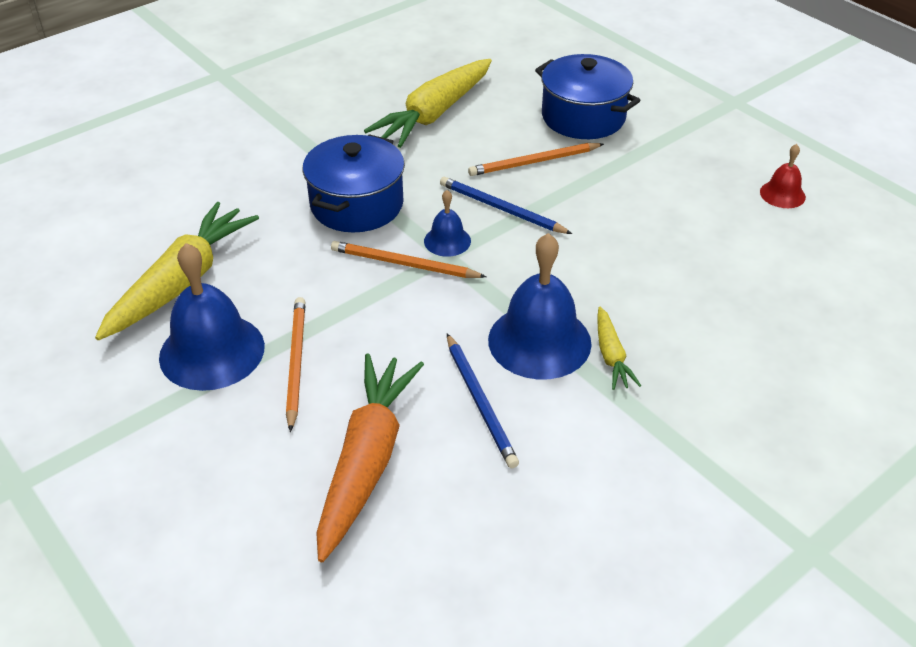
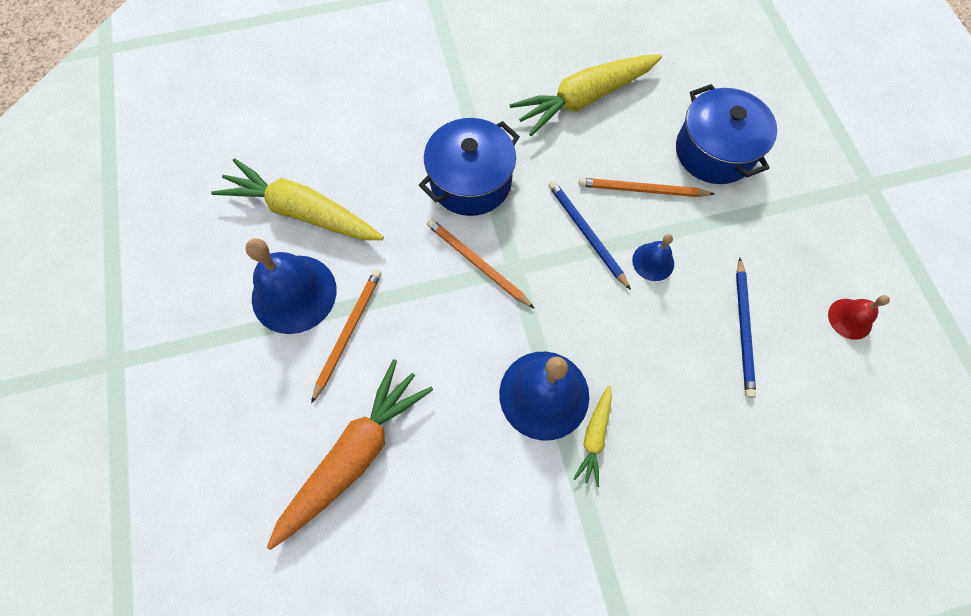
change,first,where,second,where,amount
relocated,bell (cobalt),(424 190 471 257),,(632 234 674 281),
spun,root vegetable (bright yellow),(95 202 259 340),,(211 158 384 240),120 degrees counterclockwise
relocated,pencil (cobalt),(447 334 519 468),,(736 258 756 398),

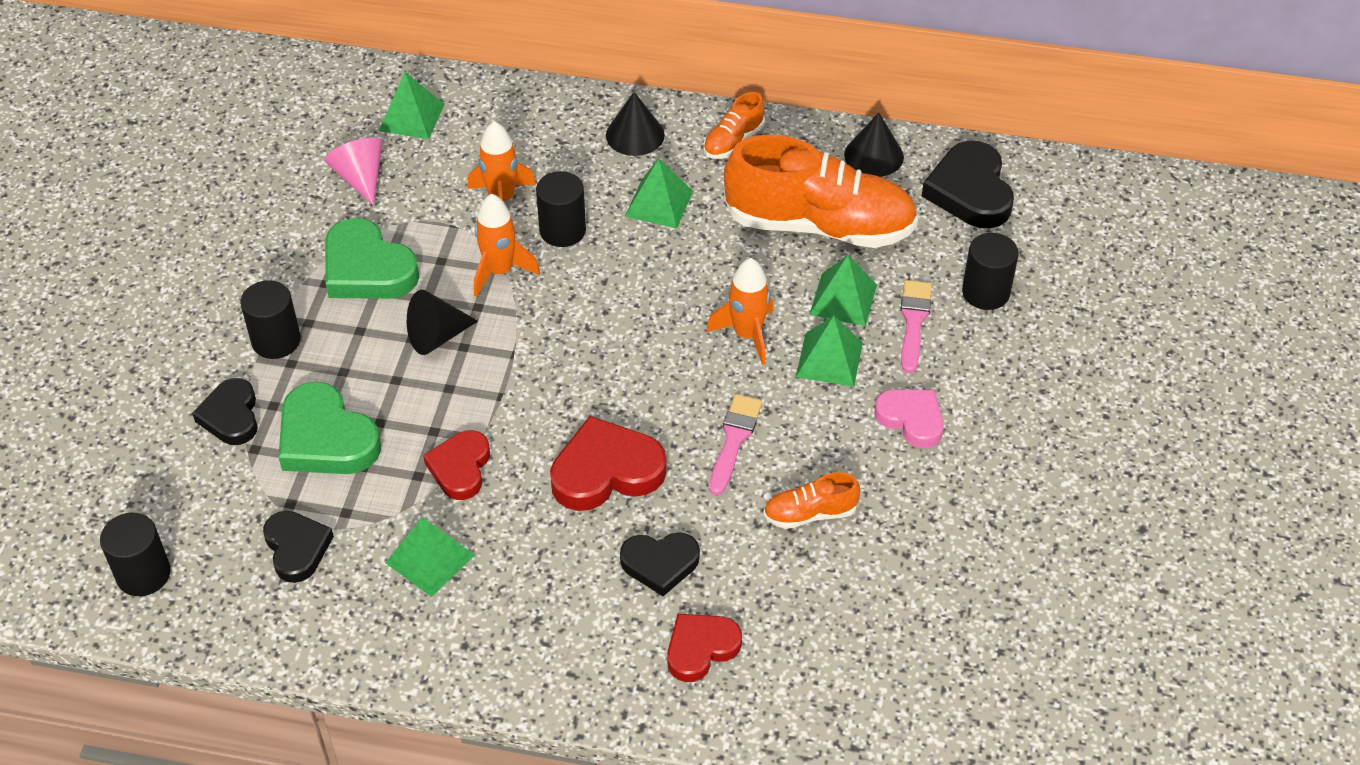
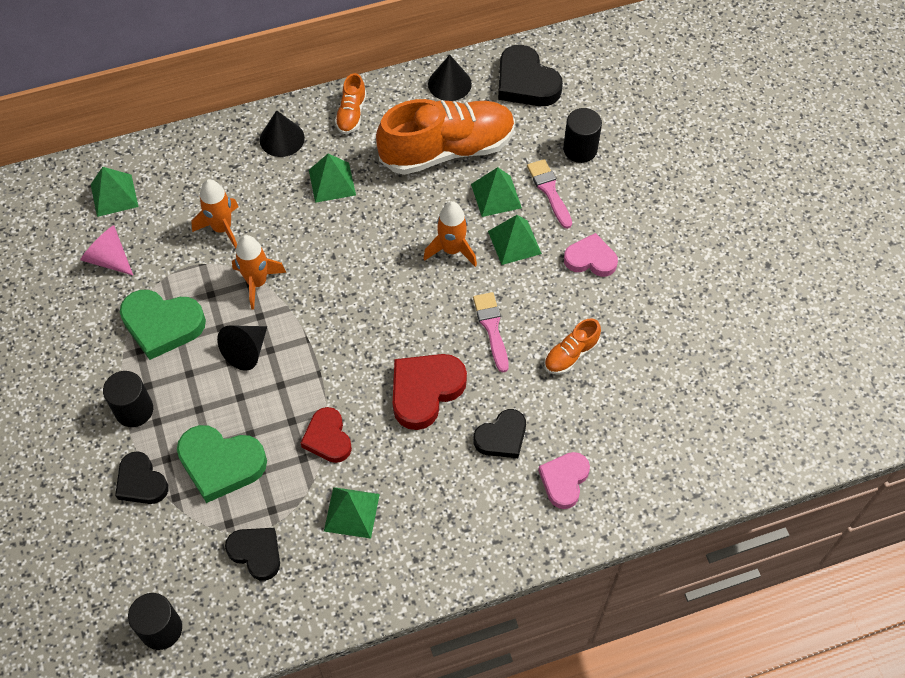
change,first,where,second,where,amount
missing,solid cylinder (black),(536 171 586 247),,,
colour,love heart (scarlet),(667 614 742 682),love heart (rose-pink),(538 452 590 509),

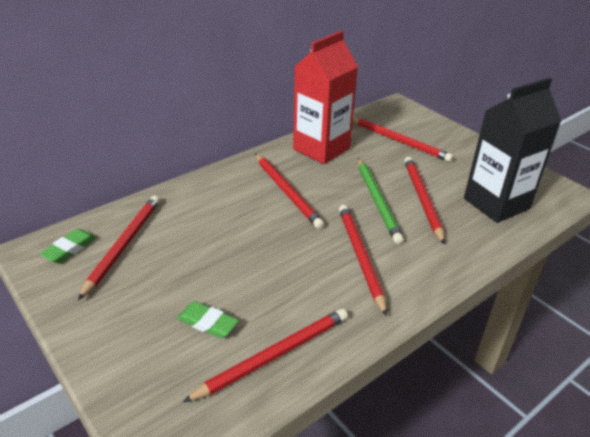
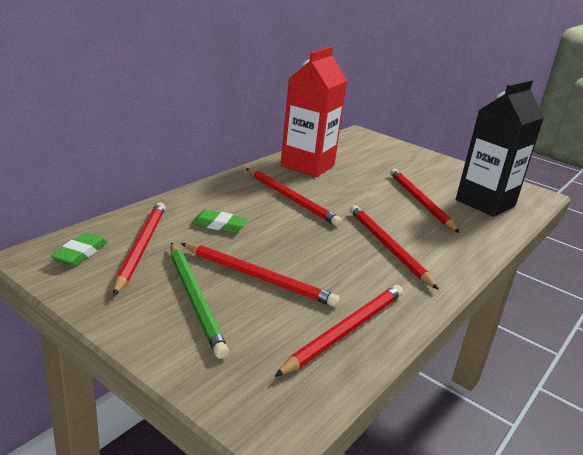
change,first,where,second,where,amount
relocated,pencil (scarlet),(353 117 453 162),,(181 243 340 307),
relocated,pencil (leaf-green),(358 158 404 244),,(170 243 229 359),
relocated,eraser (leaf-green),(177 301 239 338),,(192 210 248 233),

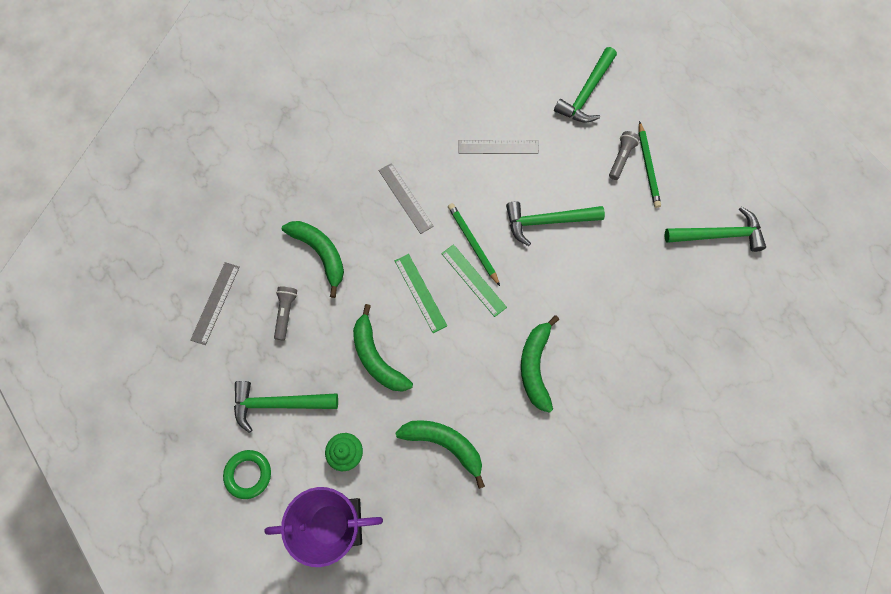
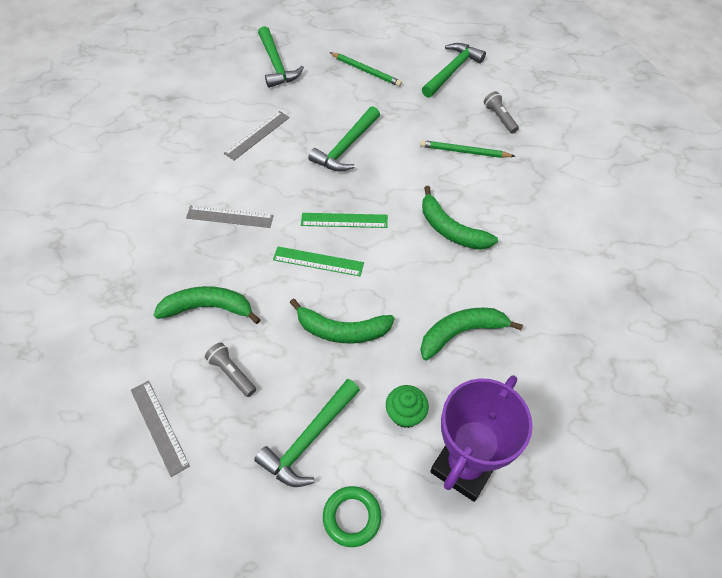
change,first,where,second,where,amount
relocated,flashlight (ash-grey),(609 131 640 180),,(484 91 519 134),
relocated,pencil (leaf-green),(448 203 500 286),,(420 140 515 158),

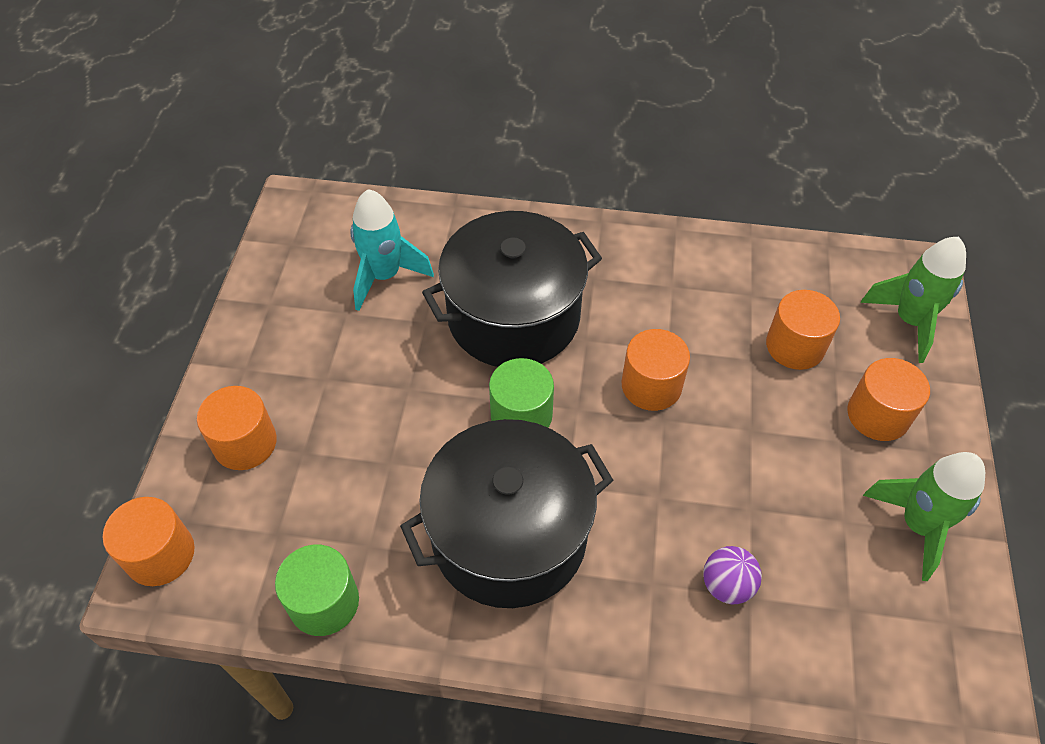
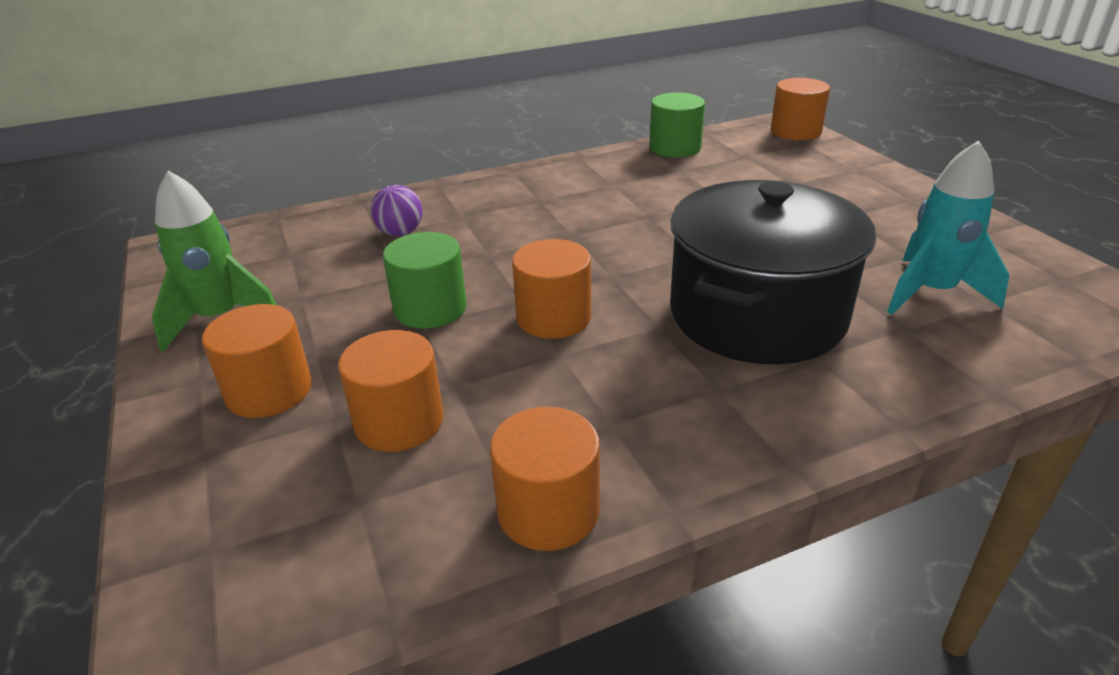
change,first,where,second,where,amount
missing,spaceship (leaf-green),(860 237 966 363),,,
relocated,solid cylinder (leaf-green),(489 358 554 428),,(383 232 467 329),
relocated,solid cylinder (orange-coloured),(197 386 277 470),,(490 407 600 551),
missing,cooking pot (black),(400 419 613 608),,,

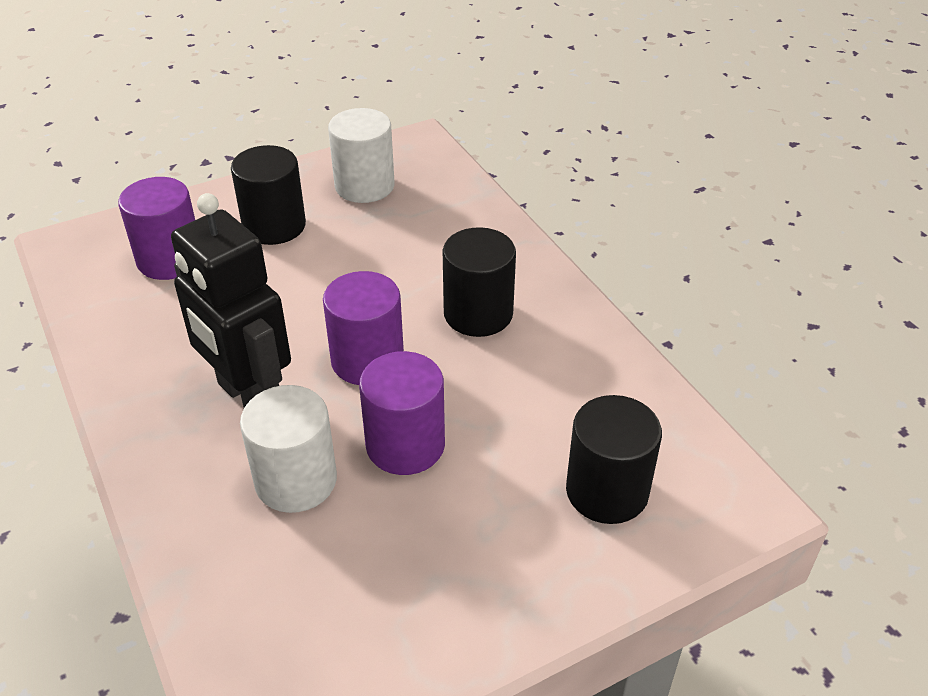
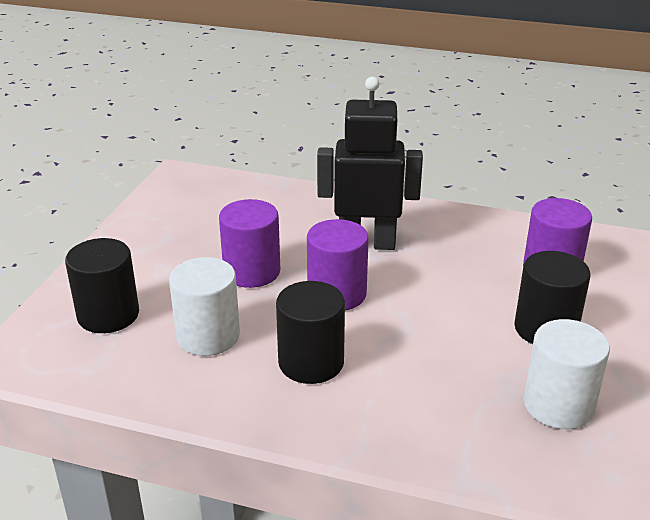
change,first,where,second,where,amount
relocated,solid cylinder (snow-white),(240 385 337 513),,(169 257 240 356),

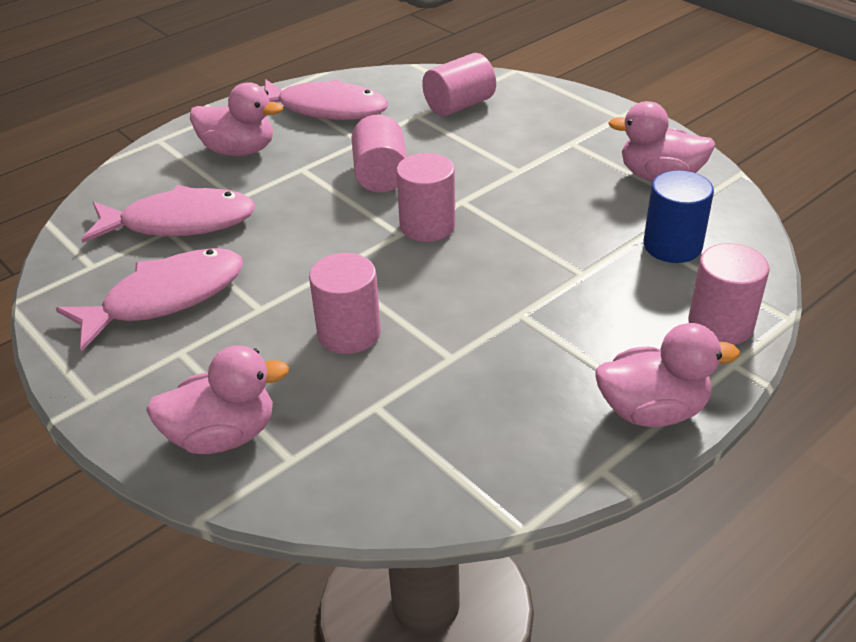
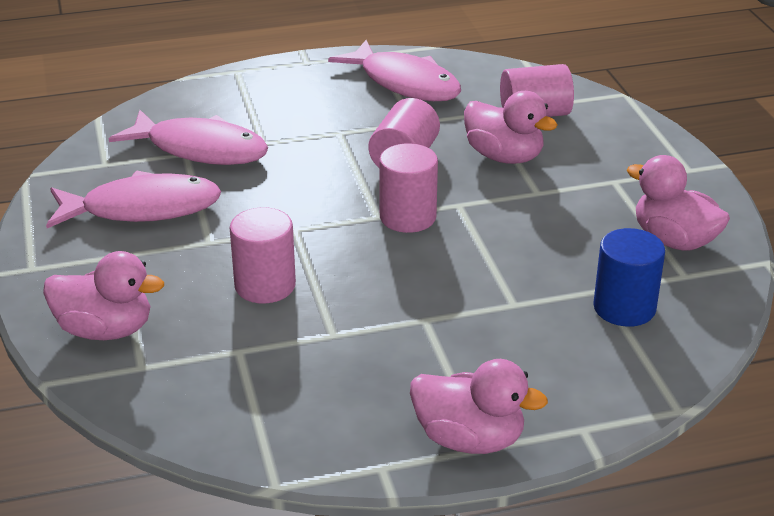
change,first,where,second,where,amount
relocated,duck (rose-pink),(190 82 283 156),,(464 91 557 164),
missing,solid cylinder (rose-pink),(688 243 770 345),,,

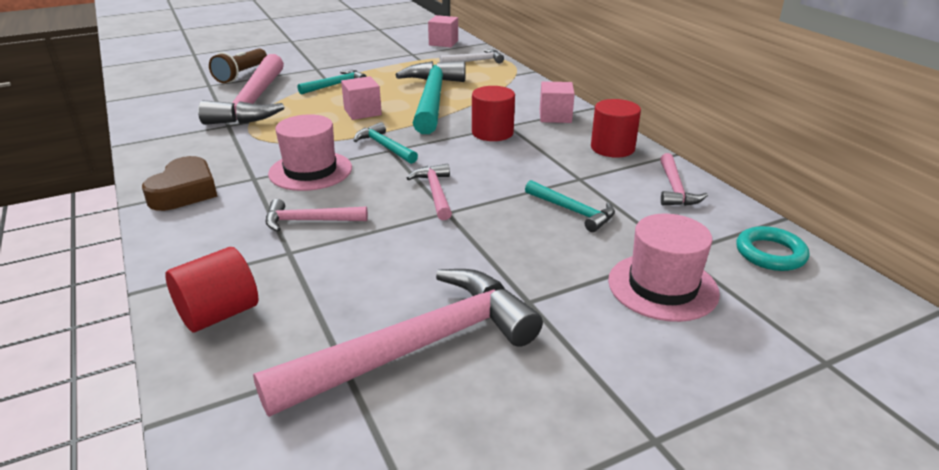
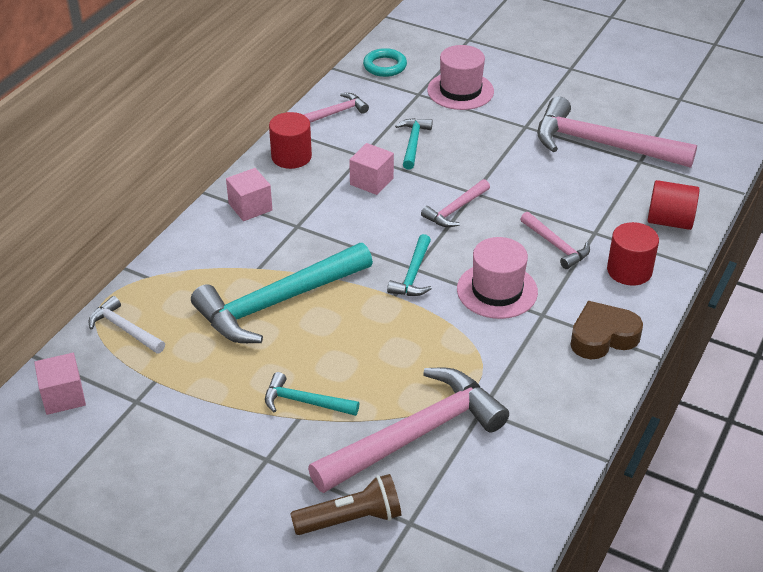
change,first,where,second,where,amount
relocated,solid cube (rose-pink),(341 76 382 120),,(349 143 394 195),
relocated,solid cylinder (scarlet),(472 86 515 141),,(607 222 659 286),

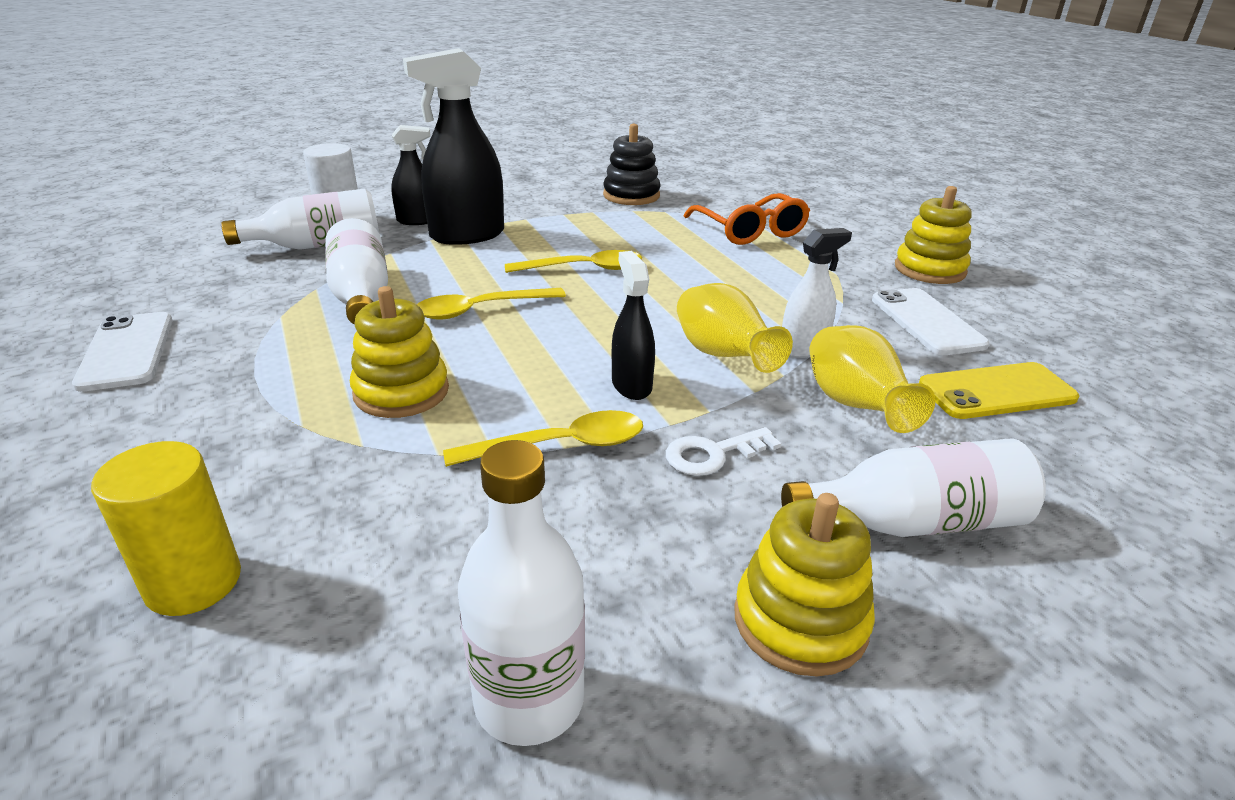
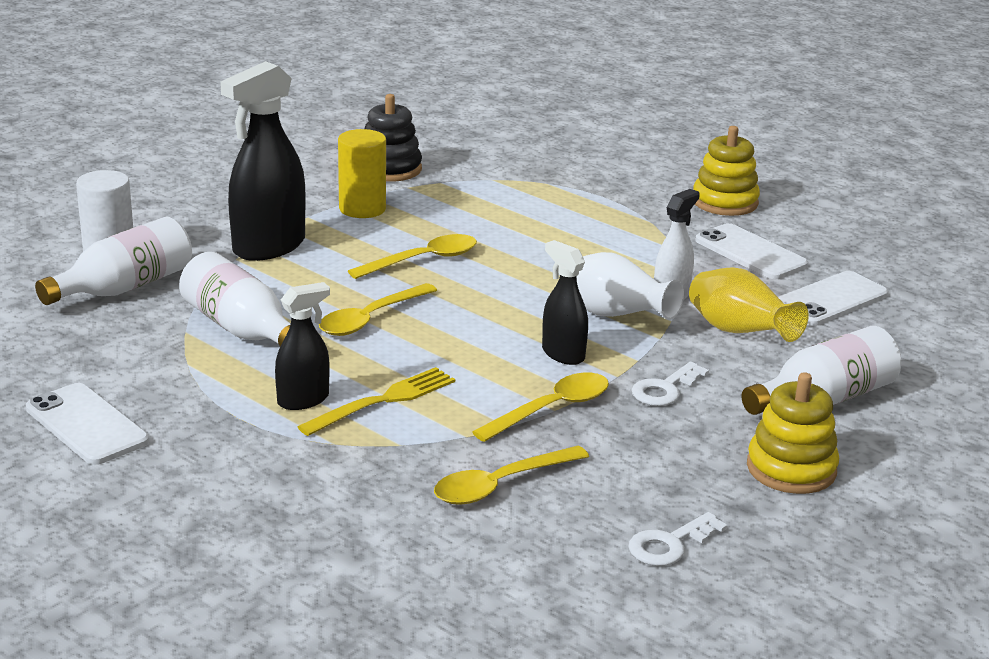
change,first,where,second,where,amount
relocated,spray cleaner (black),(391 125 430 225),,(275 282 330 410),
missing,glasses (orange-coloured),(684 193 810 245),,,
colour,vase (bright yellow),(677 283 793 373),vase (snow-white),(577 252 684 320),
exchanged,ring stacker (bright yellow),(350 286 449 418),dinner fork (bright yellow),(298 367 455 436),
colour,mobile phone (bright yellow),(919 362 1079 419),mobile phone (snow-white),(778 271 888 326),
exchanged,bottle (snow-white),(458 440 585 746),key (snow-white),(628 512 728 566),
relocated,solid cylinder (bright yellow),(91 441 241 616),,(338 129 386 218),
appeared,,,tablespoon (bright yellow),(434 446 589 505),

